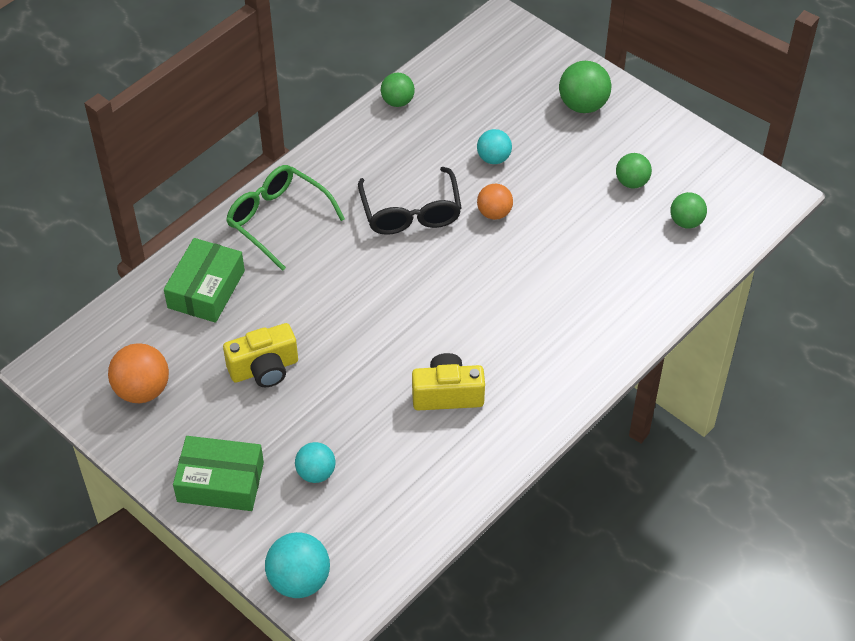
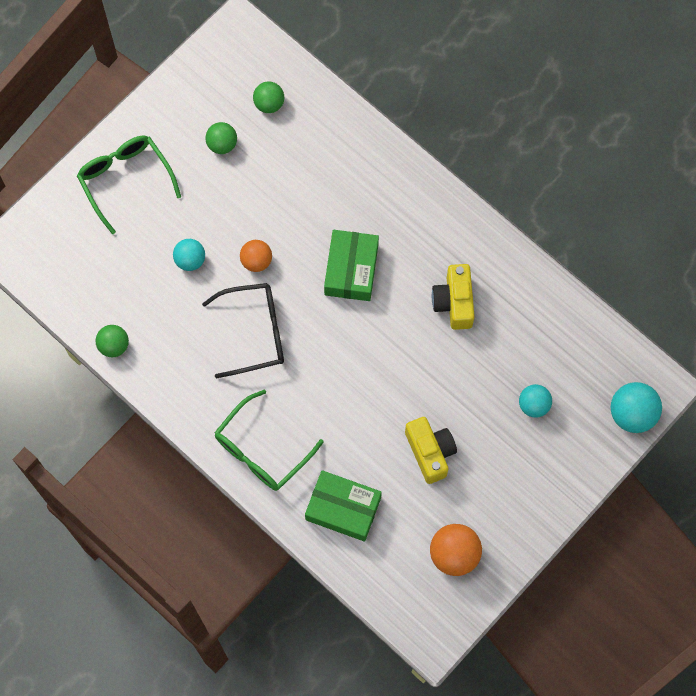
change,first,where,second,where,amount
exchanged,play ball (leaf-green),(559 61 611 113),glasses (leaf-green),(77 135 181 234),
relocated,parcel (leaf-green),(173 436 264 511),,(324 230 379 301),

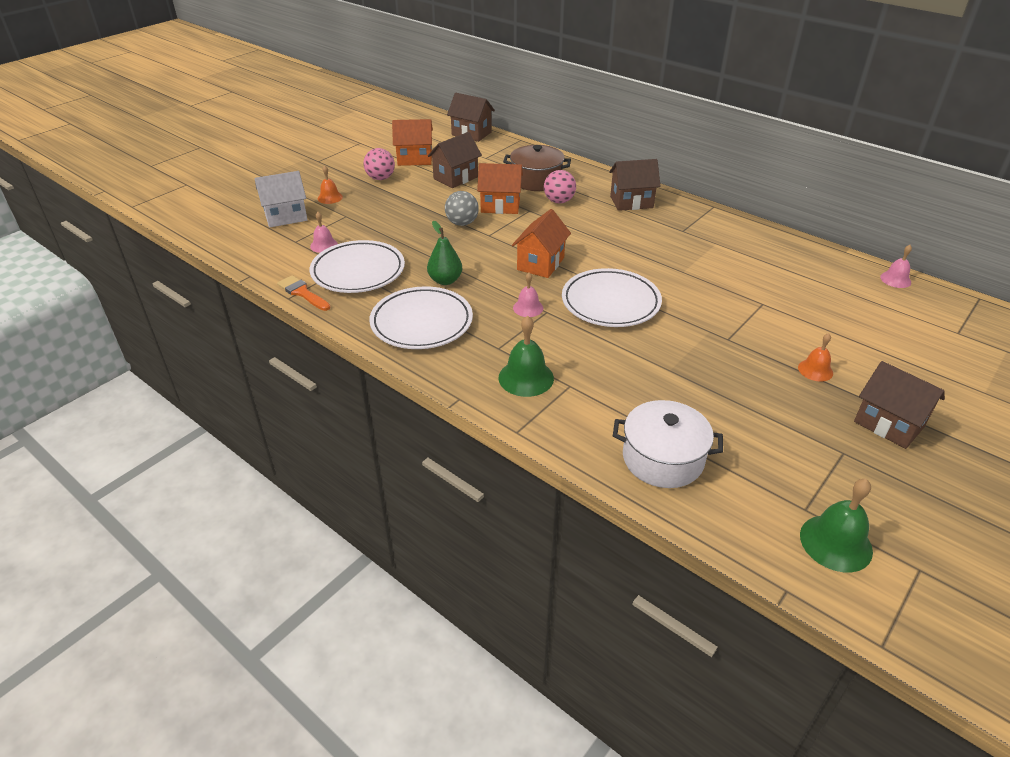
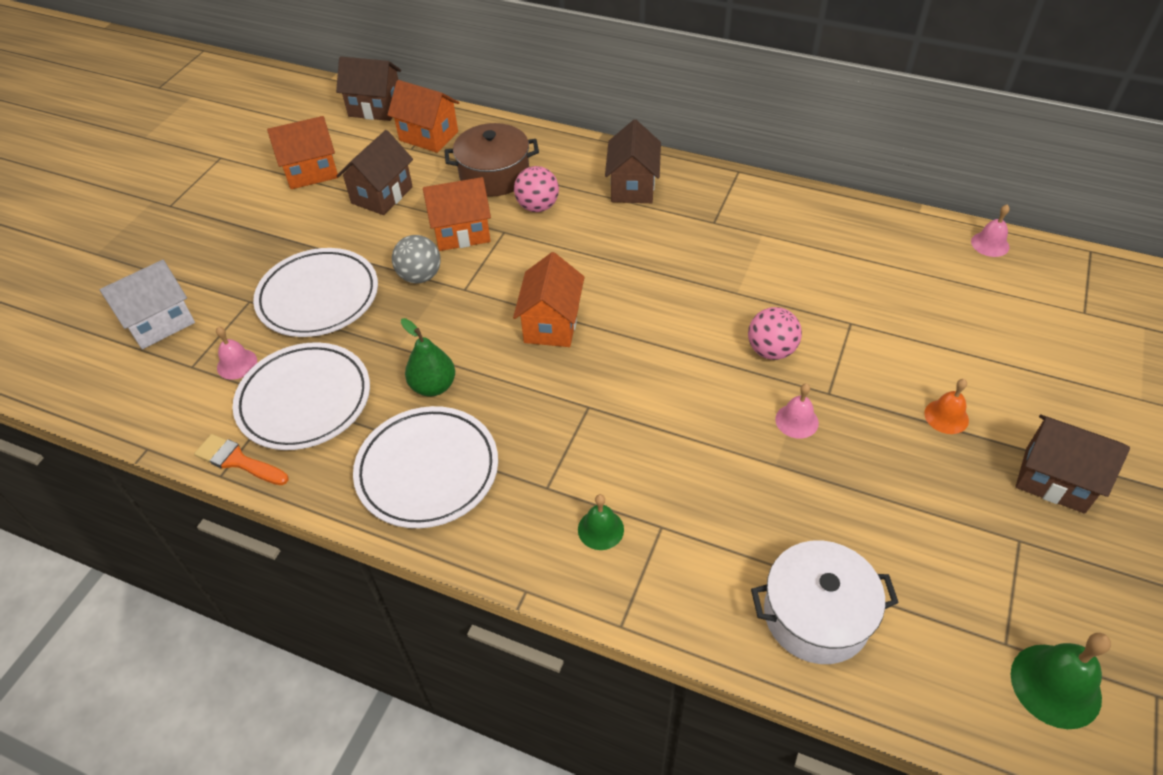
change,first,where,second,where,amount
relocated,play ball (rose-pink),(363 148 395 180),,(748 307 802 360),
spun,cottage (dark brown),(609 159 661 211),,(605 120 661 203),60 degrees counterclockwise
missing,bell (orange-coloured),(318 166 343 204),,,
relocated,plate (snow-white),(562 268 662 327),,(253 248 378 337),
relocated,bell (rose-pink),(513 272 543 317),,(775 383 819 439),
size,bell (leaf-green),(499 316 554 397),,(578 494 624 550),x0.61
appeared,,,cottage (orange-coloured),(388 80 459 153),

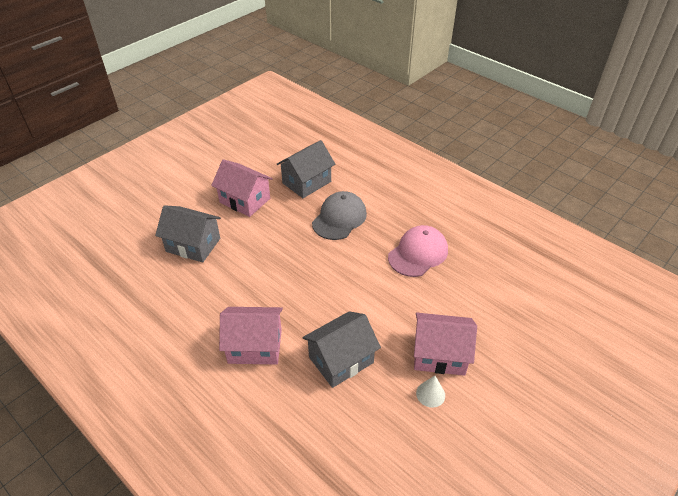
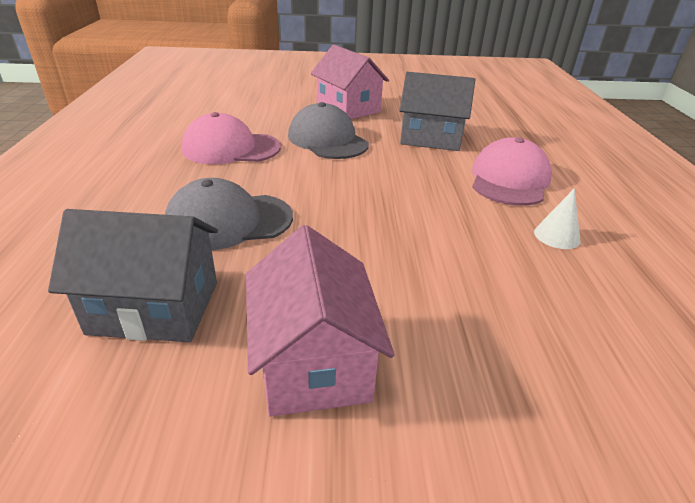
change,first,where,second,where,amount
missing,cottage (ash-grey),(155 205 221 262),,,
exchanged,cottage (rose-pink),(219 307 283 364),cap (rose-pink),(472 137 552 206),
relocated,cone (snow-white),(416 376 445 408),,(534 188 580 249),
appeared,,,cap (ash-grey),(288 102 369 159),

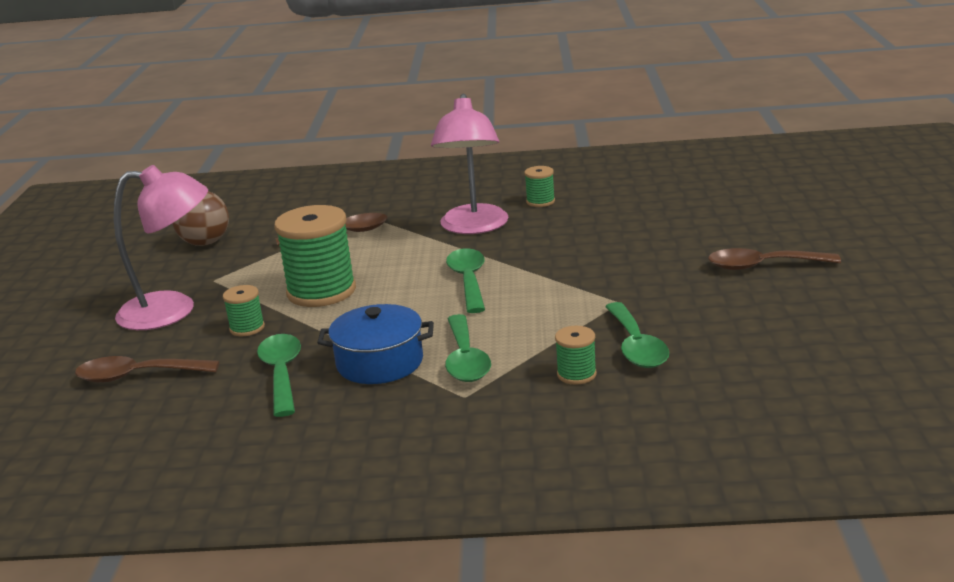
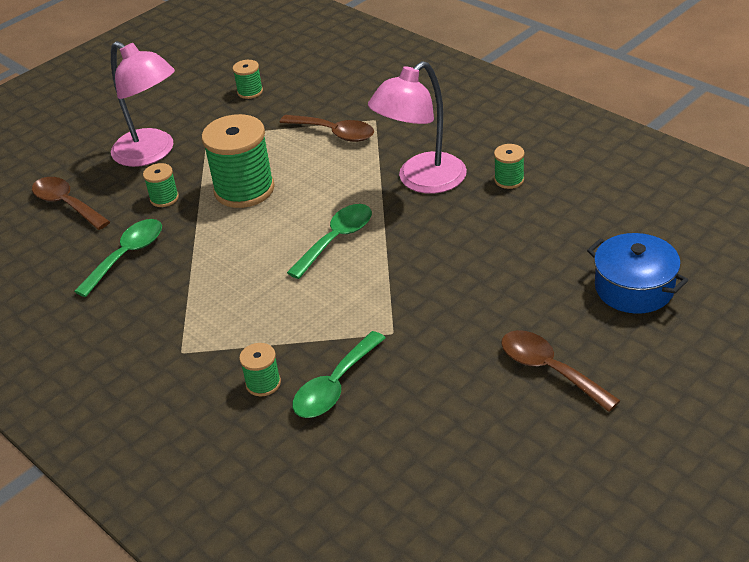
change,first,where,second,where,amount
exchanged,play ball (dark brown),(172 191 229 246),reel of thread (leaf-green),(233 60 263 99),
relocated,cooking pot (cobalt),(317 304 434 384),,(587 233 688 314),
missing,tablespoon (leaf-green),(445 314 491 382),,,

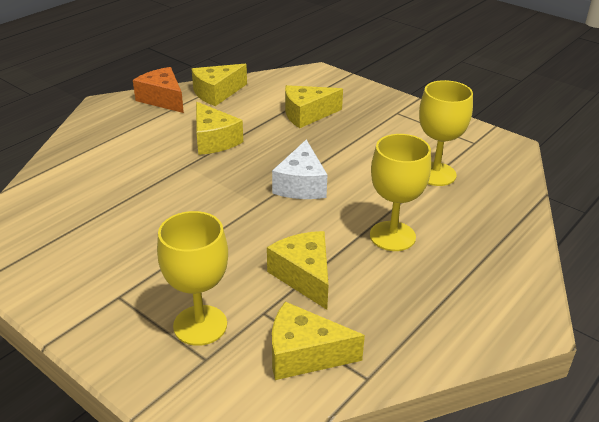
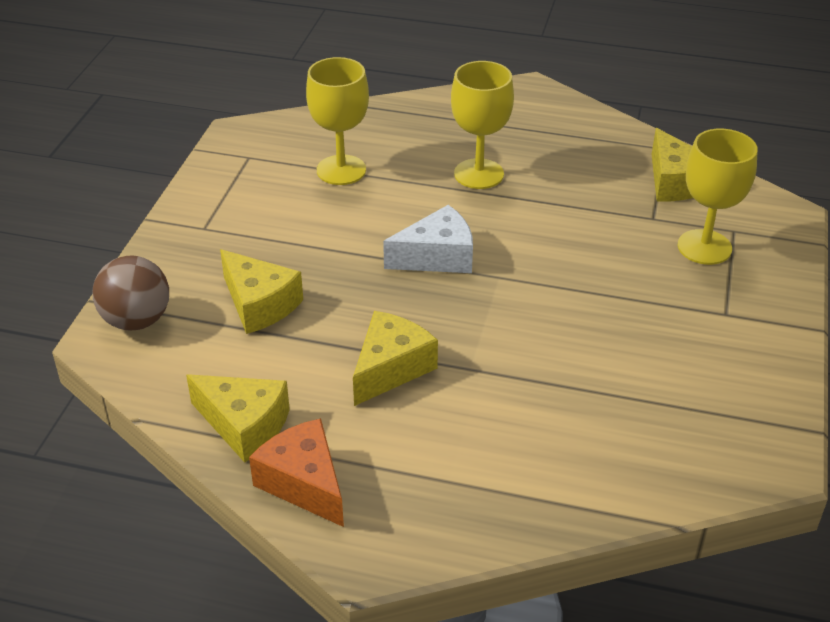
change,first,where,second,where,amount
spun,piece of cheese (orange-coloured),(133 67 184 113),,(249 418 344 527),120 degrees clockwise
missing,piece of cheese (bright yellow),(267 231 329 310),,,
appeared,,,play ball (dark brown),(93 256 169 330),

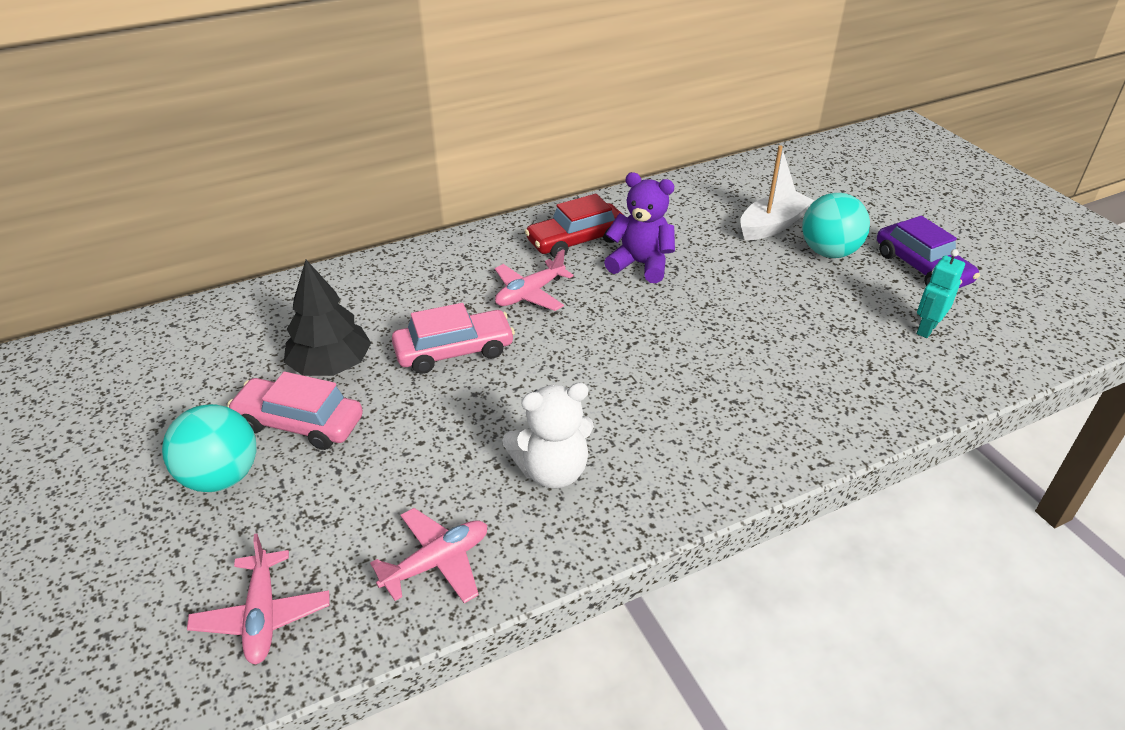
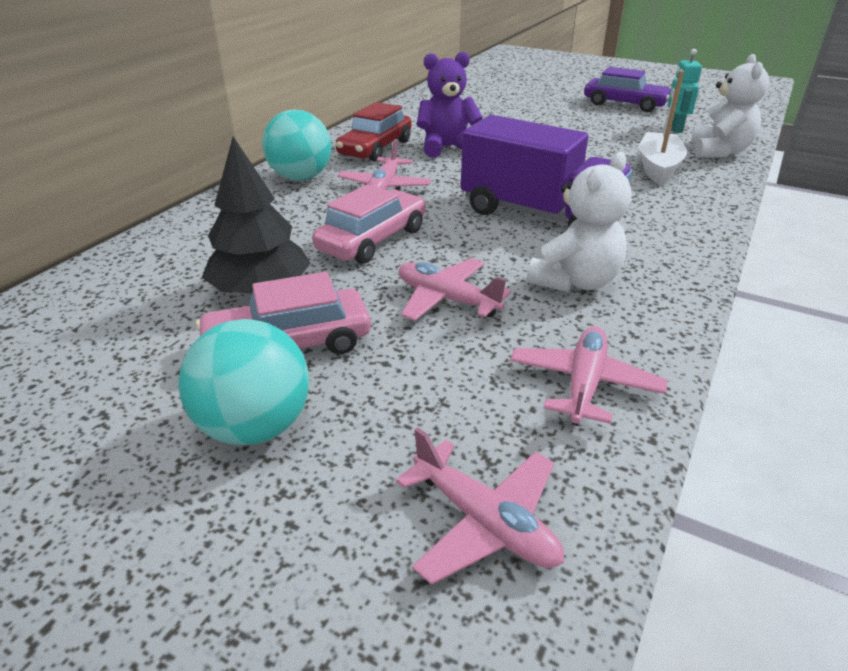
change,first,where,second,where,amount
relocated,sailboat (snow-white),(740 145 814 240),,(639 70 687 185),
relocated,play ball (teal),(802 193 870 258),,(262 110 331 180),
appeared,,,stuffed bear (snow-white),(691 54 769 157),
appeared,,,truck (violet),(461 115 633 228),
appeared,,,plane (rose-pink),(399 258 511 321),

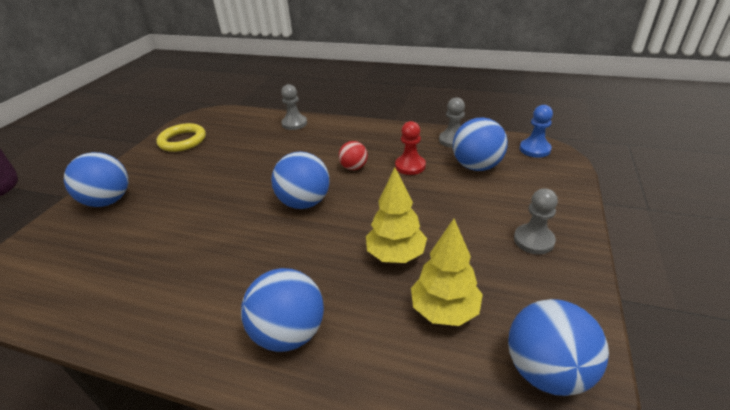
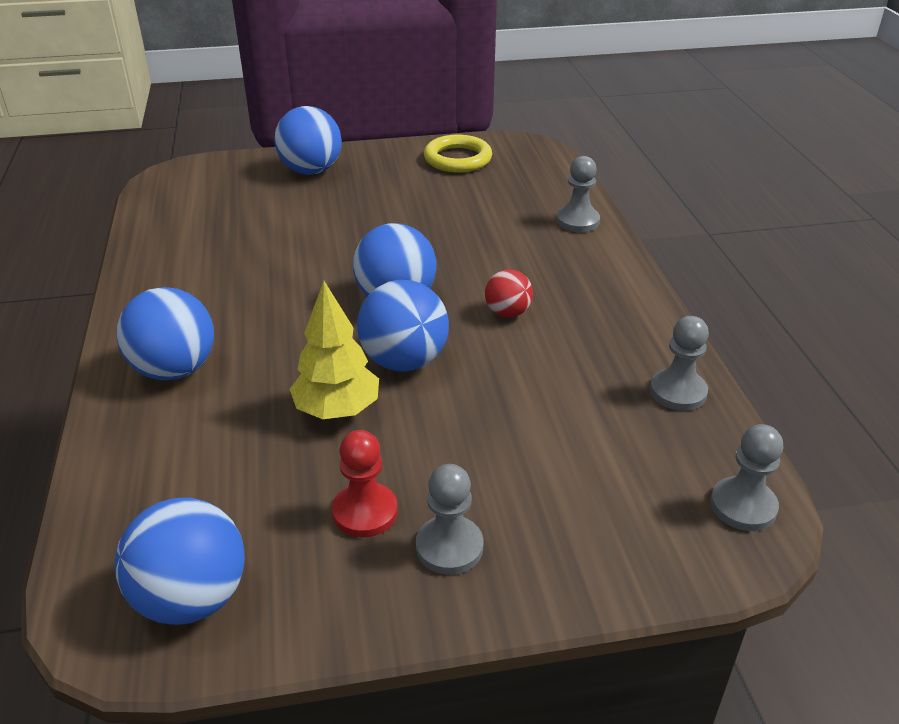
change,first,where,second,where,amount
colour,pawn (cobalt),(520 105 553 158),pawn (ash-grey),(710 424 783 531),
relocated,play ball (cobalt),(453 117 508 171),,(357 280 449 371),
relocated,pawn (scarlet),(395 121 426 175),,(332 430 398 538),
missing,tree (bright yellow),(411 219 483 326),,,

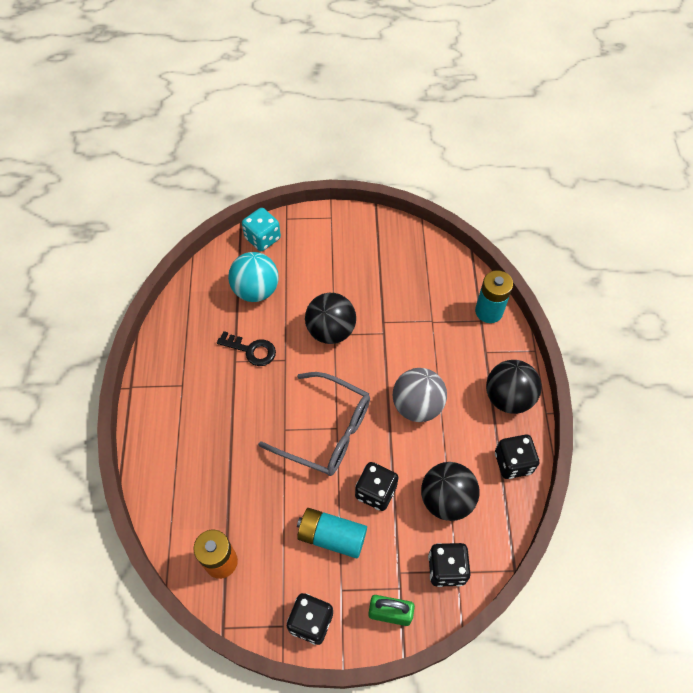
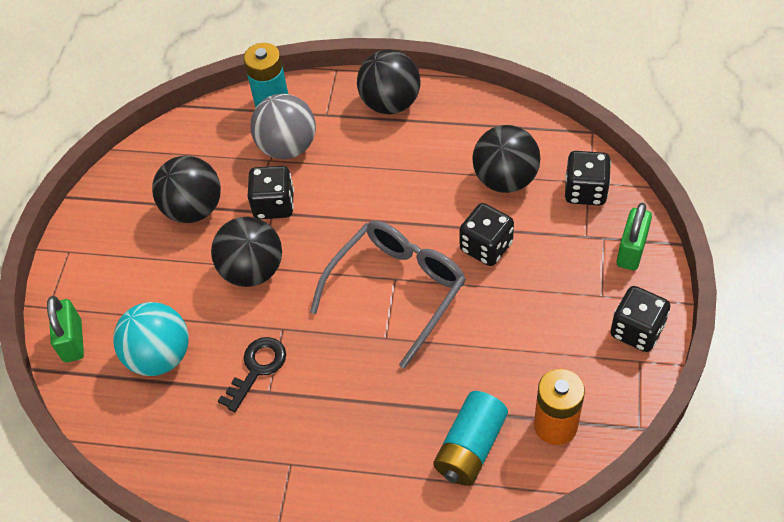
change,first,where,second,where,amount
exchanged,die (teal),(242 208 281 251),small lock (leaf-green),(47 296 84 362),
relocated,play ball (ash-grey),(393 368 447 422),,(250 94 316 159),
relocated,die (black),(495 435 539 479),,(247 166 294 219),
relocated,battery (teal),(297 508 367 559),,(433 391 508 486),
appeared,,,play ball (black),(152 156 221 223),

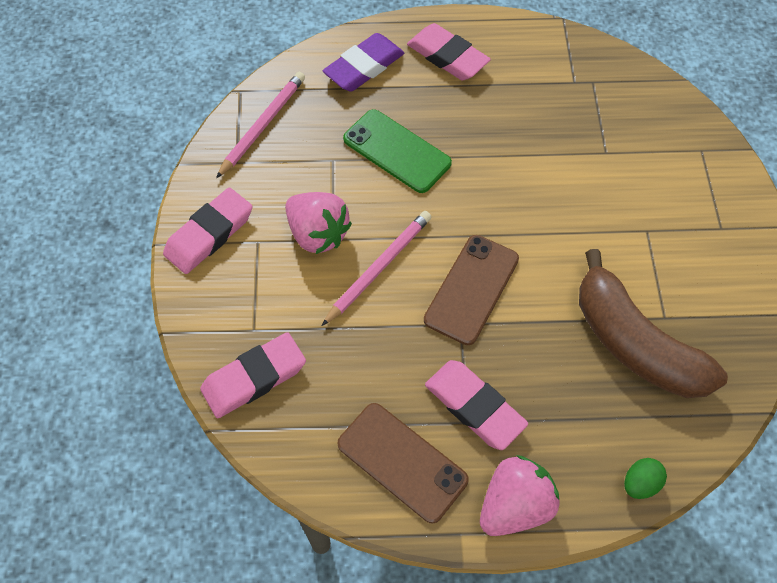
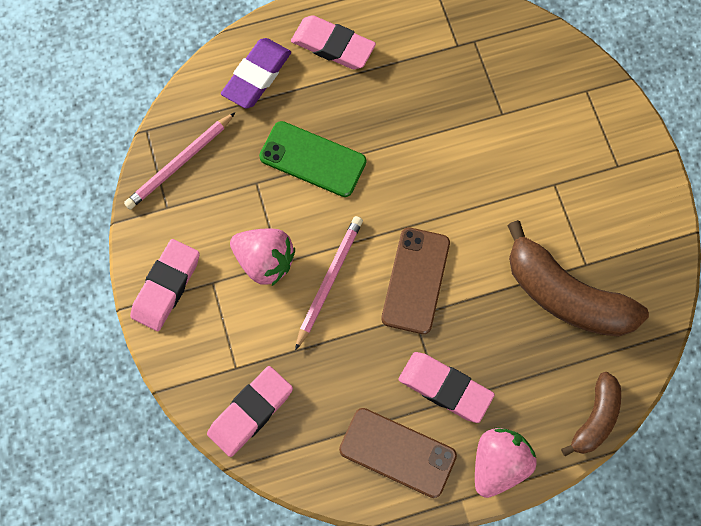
change,first,where,second,where,amount
spun,pencil (rose-pink),(216 72 305 178),,(124 112 236 210),150 degrees counterclockwise
exchanged,egg shape (leaf-green),(624 458 667 499),toy banana (dark brown),(561 372 621 456),

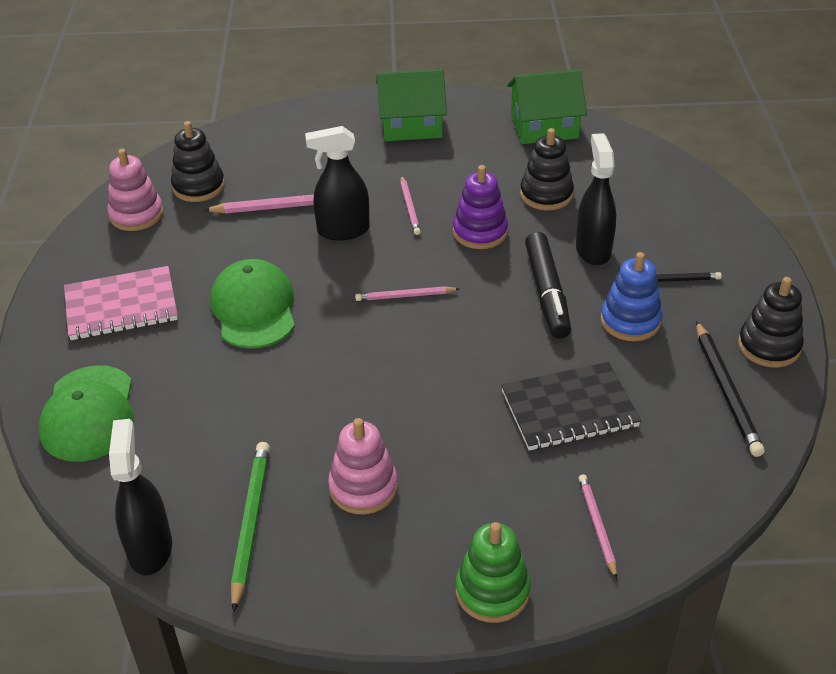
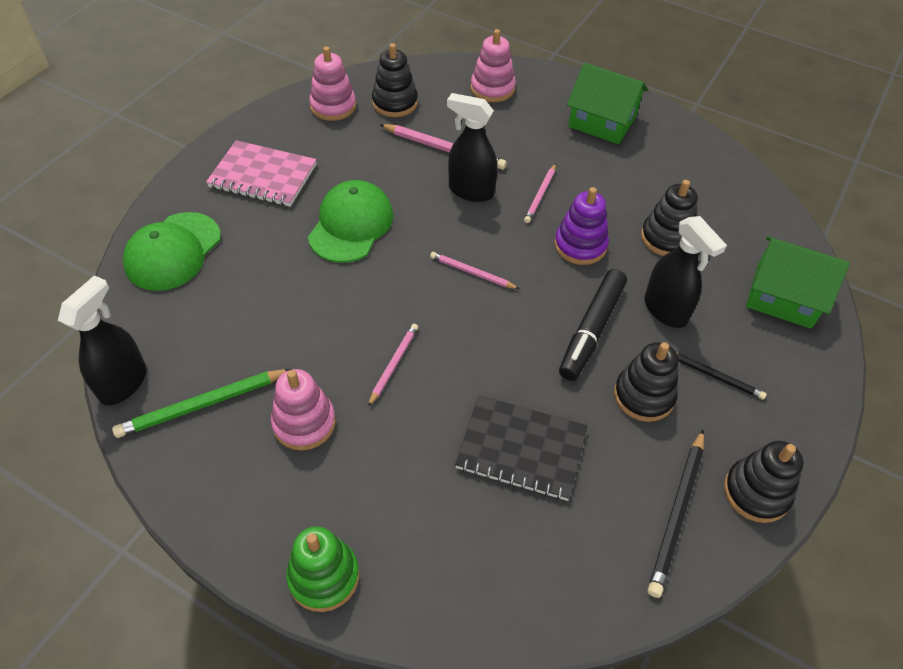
change,first,where,second,where,amount
relocated,cottage (leaf-green),(507 69 587 144),,(746 236 850 329),
spun,spray cleaner (black),(576 133 616 265),,(644 216 727 328),120 degrees clockwise
colour,ring stacker (cobalt),(601 252 663 341),ring stacker (black),(614 342 678 422),
spun,pencil (leaf-green),(231 442 270 613),,(112 369 292 438),150 degrees counterclockwise
relocated,pencil (rose-pink),(579 474 617 579),,(368 324 418 407),
appeared,,,ring stacker (rose-pink),(471 29 516 102),

